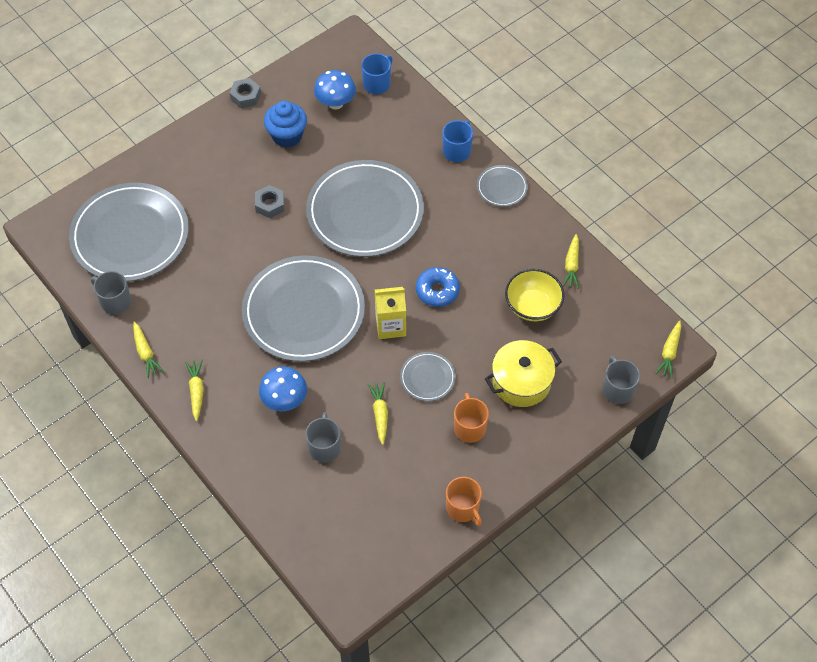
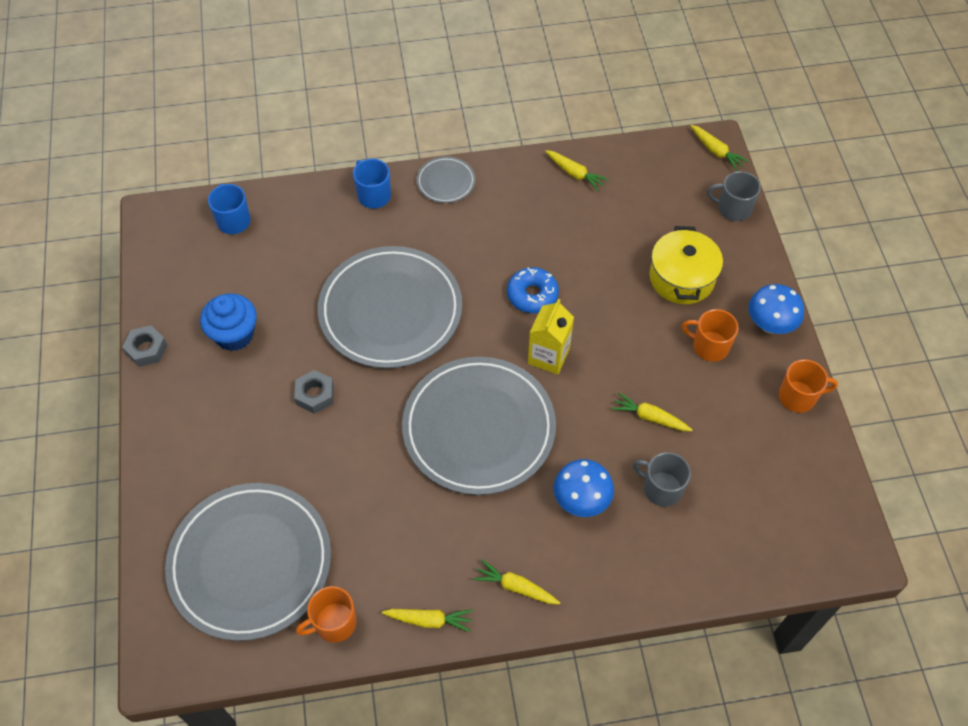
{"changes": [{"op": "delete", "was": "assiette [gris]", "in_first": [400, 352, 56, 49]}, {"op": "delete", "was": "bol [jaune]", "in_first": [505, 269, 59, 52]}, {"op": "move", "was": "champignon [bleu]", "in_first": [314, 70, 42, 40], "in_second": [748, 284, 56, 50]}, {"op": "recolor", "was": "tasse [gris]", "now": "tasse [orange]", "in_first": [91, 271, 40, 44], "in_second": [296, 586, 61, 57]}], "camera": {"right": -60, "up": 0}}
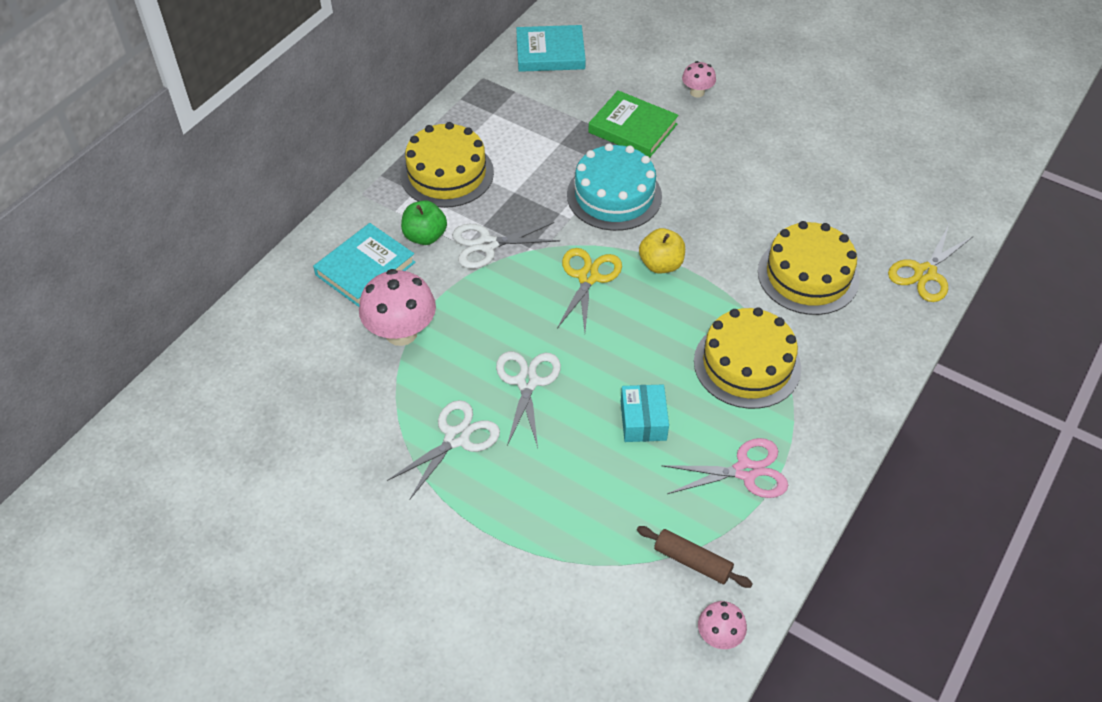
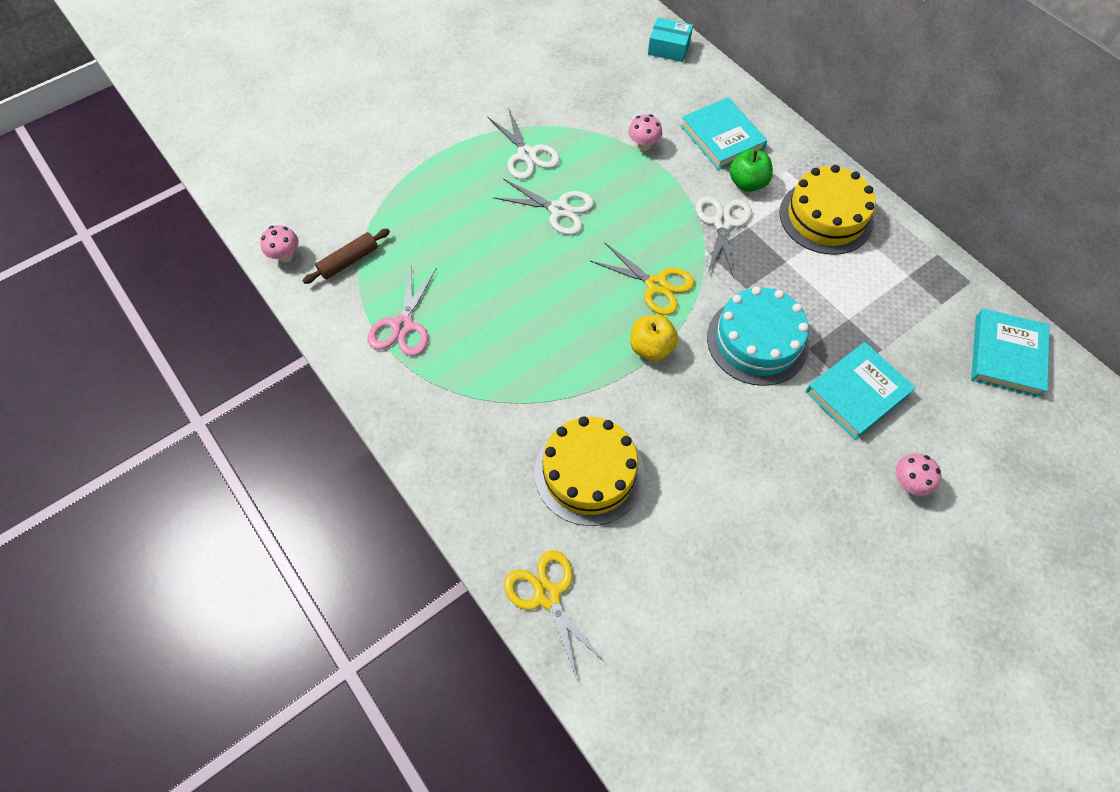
{"changes": [{"op": "delete", "was": "gâteau [jaune]", "in_first": [694, 307, 107, 102]}, {"op": "move", "was": "boîte [turquoise]", "in_first": [621, 384, 48, 58], "in_second": [648, 17, 45, 45]}, {"op": "recolor", "was": "livre [vert]", "now": "livre [turquoise]", "in_first": [588, 90, 90, 68], "in_second": [806, 342, 110, 98]}, {"op": "resize", "was": "champignon [rose]", "in_first": [359, 269, 77, 77], "in_second": [628, 114, 34, 37], "ratio": 0.53}], "camera": {"right": 110, "up": 10}}
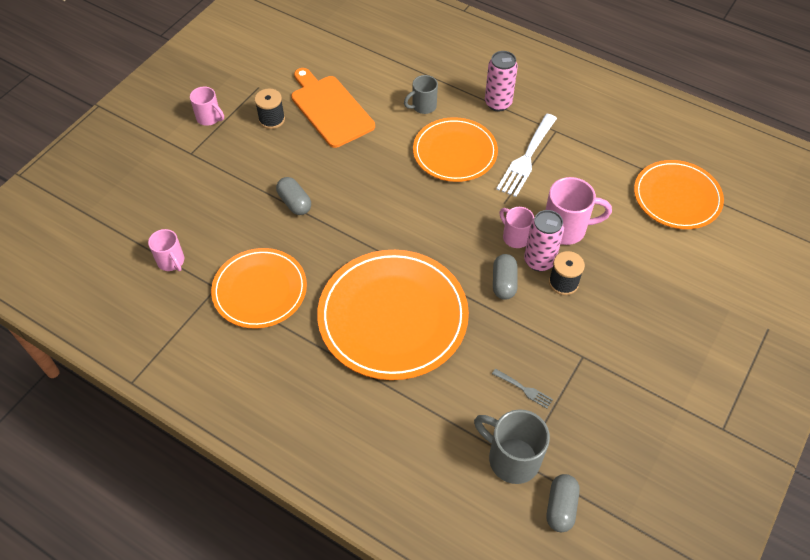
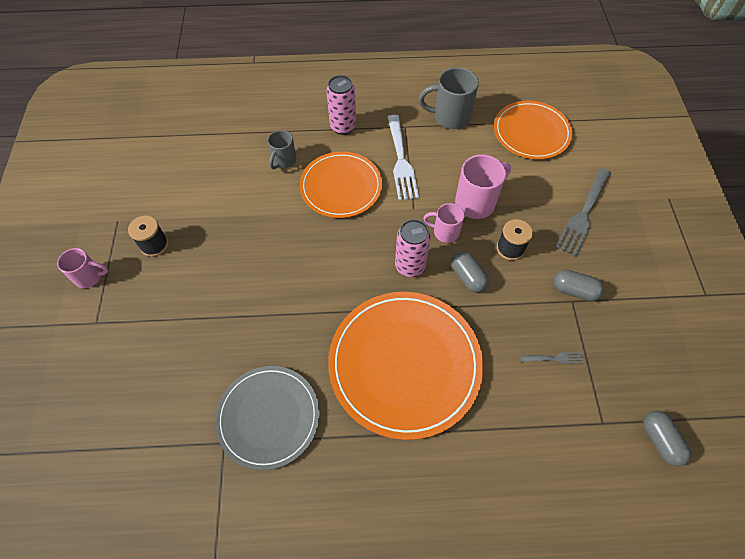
{"changes": [{"op": "delete", "was": "tasse [rose]", "in_first": [148, 229, 36, 42]}, {"op": "delete", "was": "planche à découper [orange]", "in_first": [291, 68, 84, 80]}, {"op": "insert", "now": "fourchette [gris]", "in_second": [556, 168, 55, 88]}, {"op": "move", "was": "gélule [gris]", "in_first": [276, 177, 35, 38], "in_second": [554, 270, 50, 31]}, {"op": "move", "was": "tasse [gris]", "in_first": [474, 409, 76, 75], "in_second": [418, 67, 61, 62]}, {"op": "move", "was": "canette [rose]", "in_first": [524, 210, 40, 62], "in_second": [395, 219, 36, 58]}, {"op": "recolor", "was": "assiette [orange]", "now": "assiette [gris]", "in_first": [211, 248, 96, 81], "in_second": [215, 366, 105, 104]}], "camera": {"right": -35, "up": 5}}
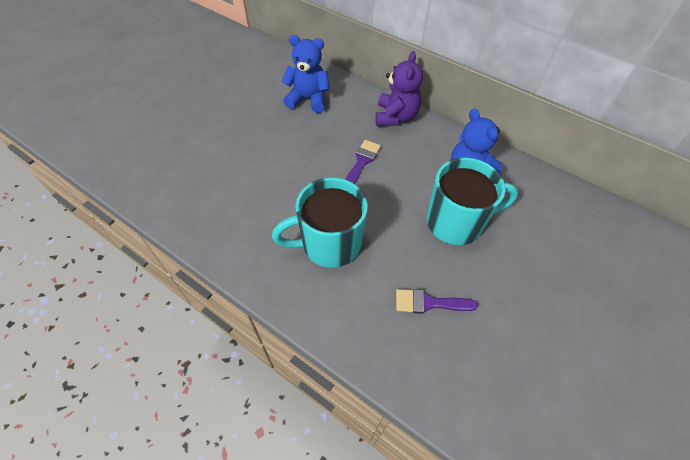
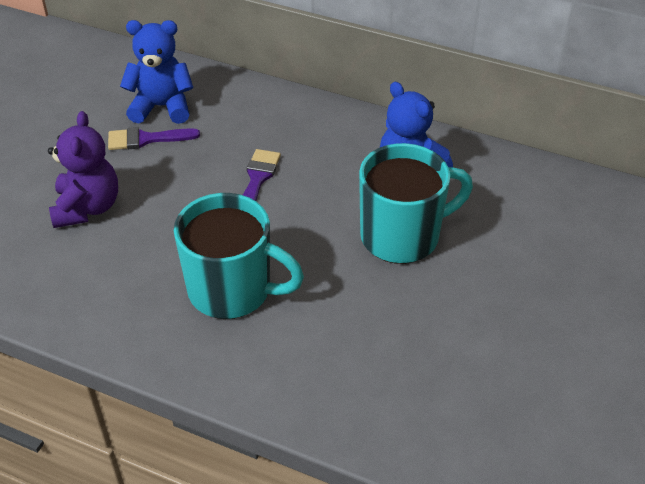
{"changes": [{"op": "move", "was": "ours en peluche [violet]", "in_first": [375, 51, 48, 75], "in_second": [48, 111, 70, 117]}, {"op": "move", "was": "pinceau [violet]", "in_first": [396, 289, 82, 25], "in_second": [108, 127, 92, 23]}, {"op": "rotate", "was": "tasse [turquoise]", "in_first": [272, 177, 96, 91], "in_second": [174, 193, 130, 126], "clockwise": -135}], "camera": {"right": -10, "up": -10}}
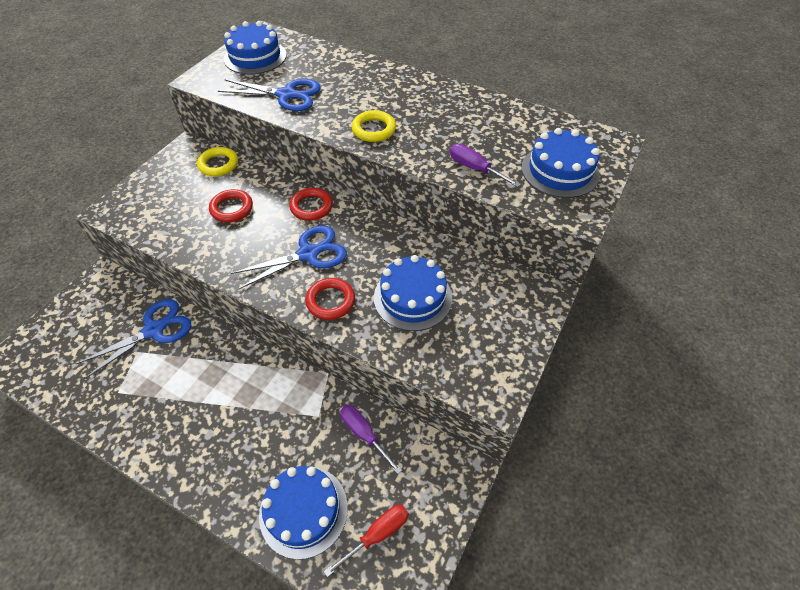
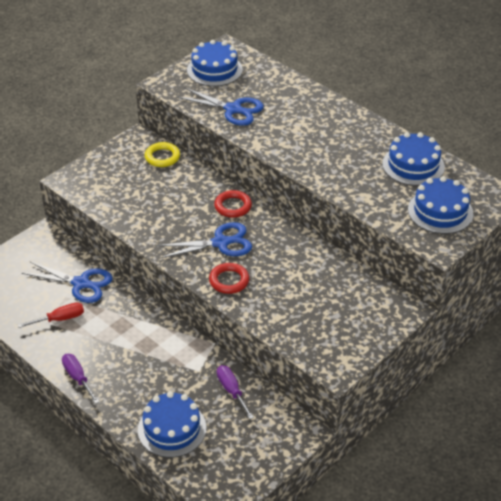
{"changes": [{"op": "delete", "was": "anneau [rouge]", "in_first": [209, 189, 44, 33]}, {"op": "delete", "was": "anneau [jaune]", "in_first": [352, 110, 44, 32]}, {"op": "move", "was": "tournevis [rouge]", "in_first": [324, 505, 85, 72], "in_second": [18, 302, 66, 26]}, {"op": "move", "was": "gâteau [bleu]", "in_first": [374, 255, 78, 76], "in_second": [382, 132, 63, 54]}, {"op": "move", "was": "tournevis [violet]", "in_first": [450, 144, 71, 43], "in_second": [62, 354, 37, 50]}, {"op": "rotate", "was": "ciseaux [bleu]", "in_first": [76, 299, 115, 80], "in_second": [22, 261, 90, 42], "clockwise": 45}], "camera": {"right": 15, "up": -10}}
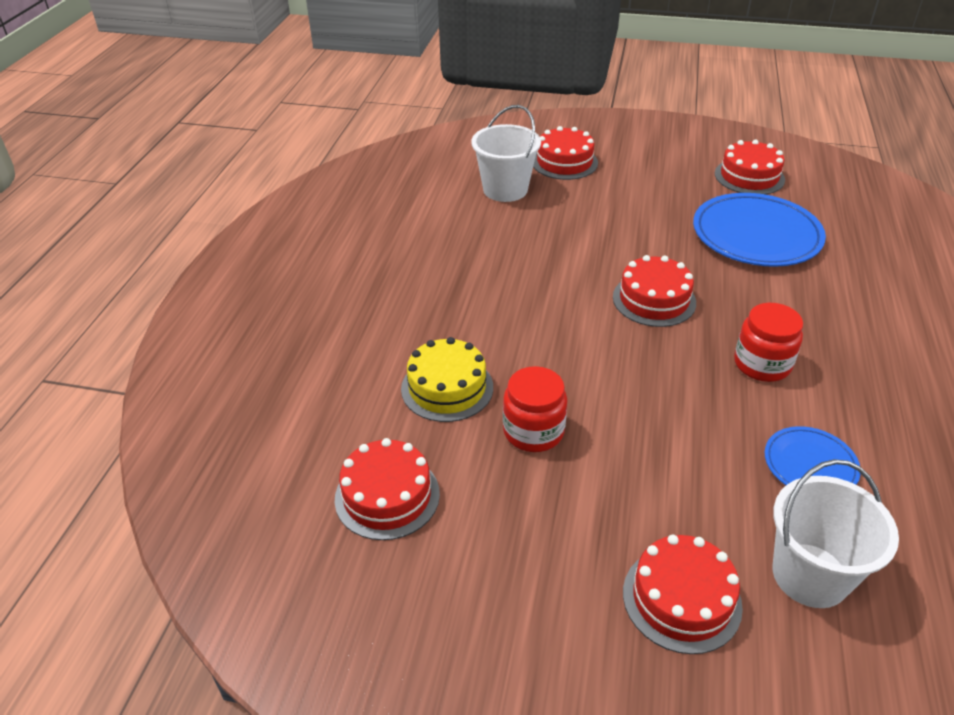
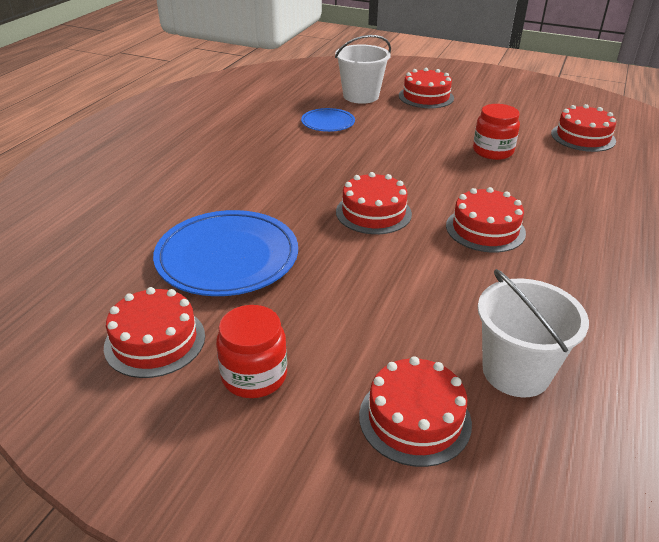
{"changes": [{"op": "delete", "was": "gâteau [jaune]", "in_first": [401, 337, 92, 85]}, {"op": "insert", "now": "gâteau [rouge]", "in_second": [446, 187, 80, 66]}, {"op": "move", "was": "bocal [rouge]", "in_first": [734, 303, 69, 79], "in_second": [216, 305, 71, 93]}], "camera": {"right": -170, "up": -5}}
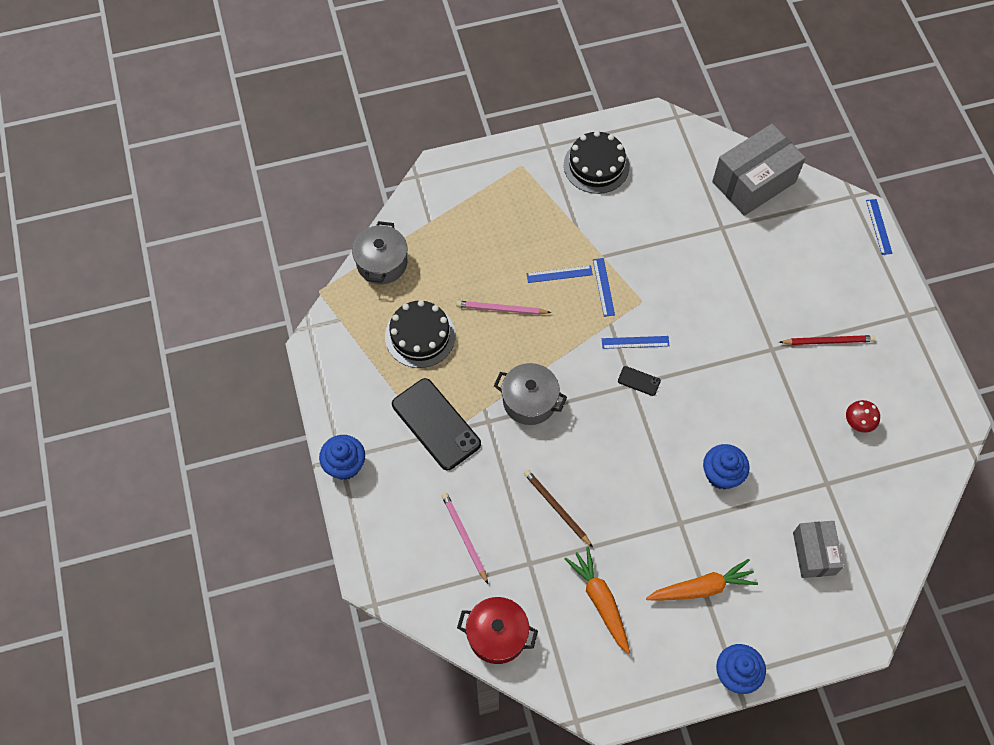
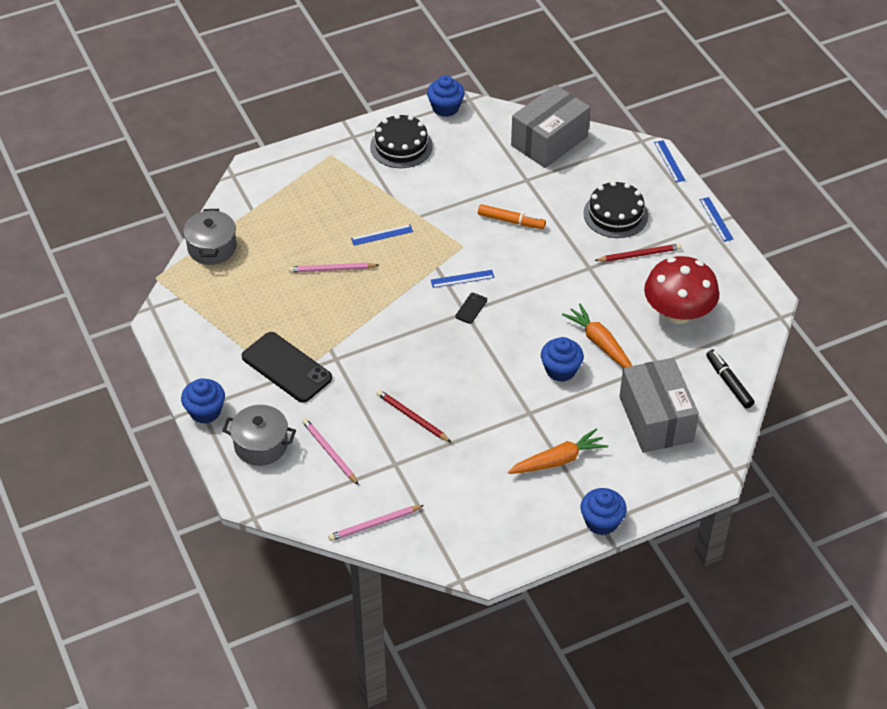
{"changes": [{"op": "insert", "now": "muffin [bleu]", "in_second": [427, 75, 38, 42]}, {"op": "insert", "now": "feutre [orange]", "in_second": [478, 204, 68, 25]}, {"op": "insert", "now": "feutre [noir]", "in_second": [706, 350, 48, 58]}, {"op": "move", "was": "gâteau [noir]", "in_first": [385, 300, 71, 68], "in_second": [583, 181, 65, 57]}, {"op": "move", "was": "marmite [gris]", "in_first": [494, 363, 73, 62], "in_second": [222, 405, 74, 61]}, {"op": "move", "was": "carotte [orange]", "in_first": [565, 547, 65, 107], "in_second": [562, 304, 70, 64]}, {"op": "move", "was": "règle [bleu]", "in_first": [593, 258, 22, 59], "in_second": [699, 197, 35, 45]}, {"op": "replace", "was": "marmite [rouge]", "now": "crayon [rose]", "in_first": [457, 597, 81, 67], "in_second": [328, 505, 96, 36]}, {"op": "recolor", "was": "crayon [marron]", "now": "crayon [rouge]", "in_first": [524, 470, 69, 77], "in_second": [377, 390, 74, 52]}, {"op": "rotate", "was": "téléphone [noir]", "in_first": [618, 366, 43, 30], "in_second": [455, 293, 32, 31], "clockwise": -75}, {"op": "resize", "was": "boîte [gris]", "in_first": [793, 521, 51, 57], "in_second": [619, 358, 80, 95], "ratio": 1.65}, {"op": "resize", "was": "champignon [rouge]", "in_first": [846, 400, 34, 33], "in_second": [644, 256, 75, 68], "ratio": 2.36}], "camera": {"right": -10, "up": -15}}
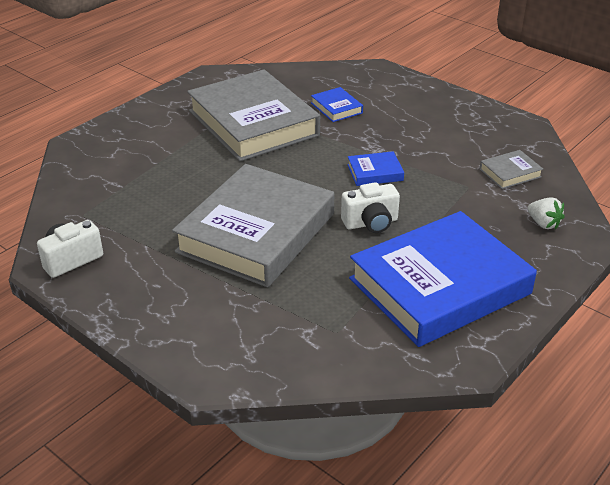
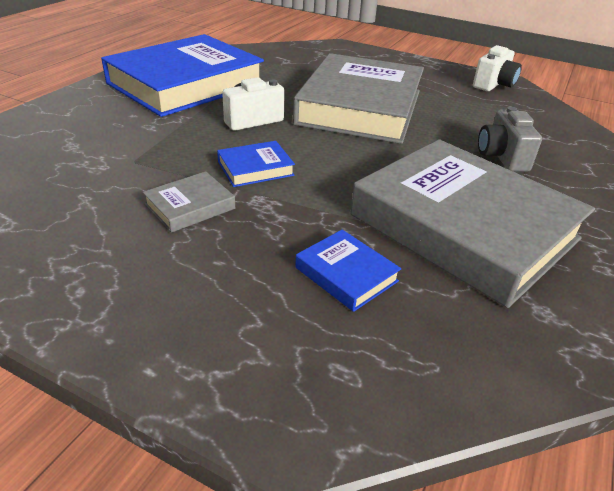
{"changes": [{"op": "delete", "was": "fraise [blanc]", "in_first": [528, 197, 37, 33]}, {"op": "insert", "now": "appareil photo [gris]", "in_second": [478, 107, 64, 65]}, {"op": "move", "was": "livre [gris]", "in_first": [479, 150, 64, 39], "in_second": [143, 171, 92, 62]}], "camera": {"right": 165, "up": 0}}
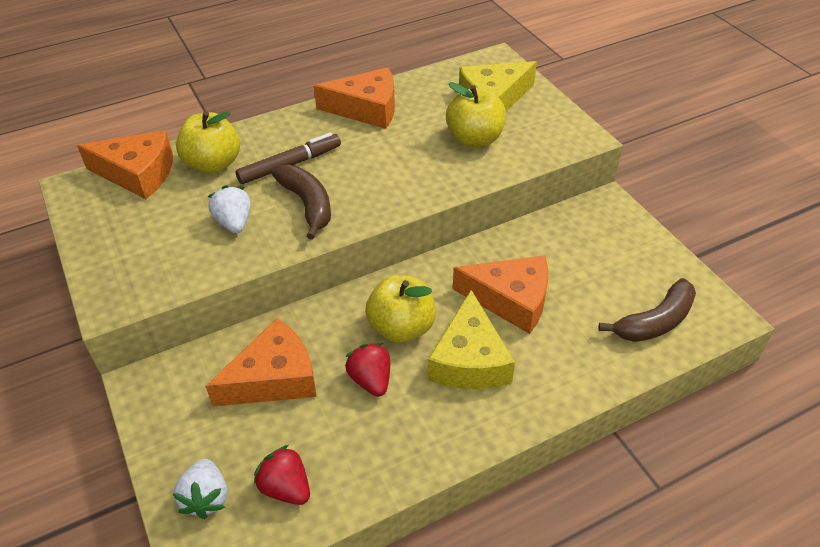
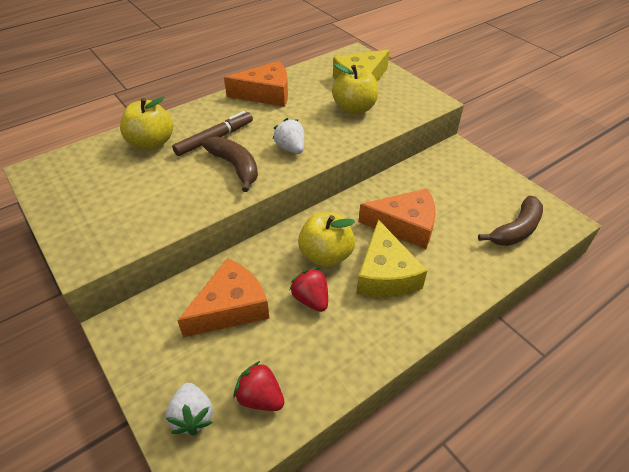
{"changes": [{"op": "delete", "was": "fromage [orange]", "in_first": [77, 130, 96, 69]}, {"op": "move", "was": "fraise [blanc]", "in_first": [208, 185, 43, 48], "in_second": [273, 118, 31, 36]}], "camera": {"right": -10, "up": 0}}
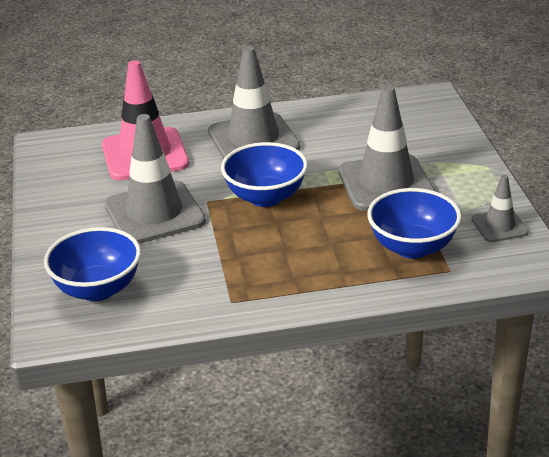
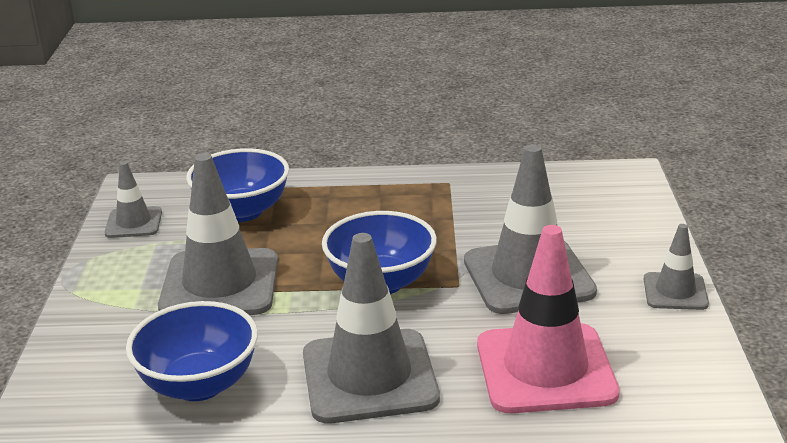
{"changes": [{"op": "insert", "now": "cône de chantier [gris]", "in_second": [644, 224, 65, 86]}, {"op": "move", "was": "bol [bleu]", "in_first": [44, 227, 97, 74], "in_second": [126, 301, 132, 100]}], "camera": {"right": -170, "up": -5}}
